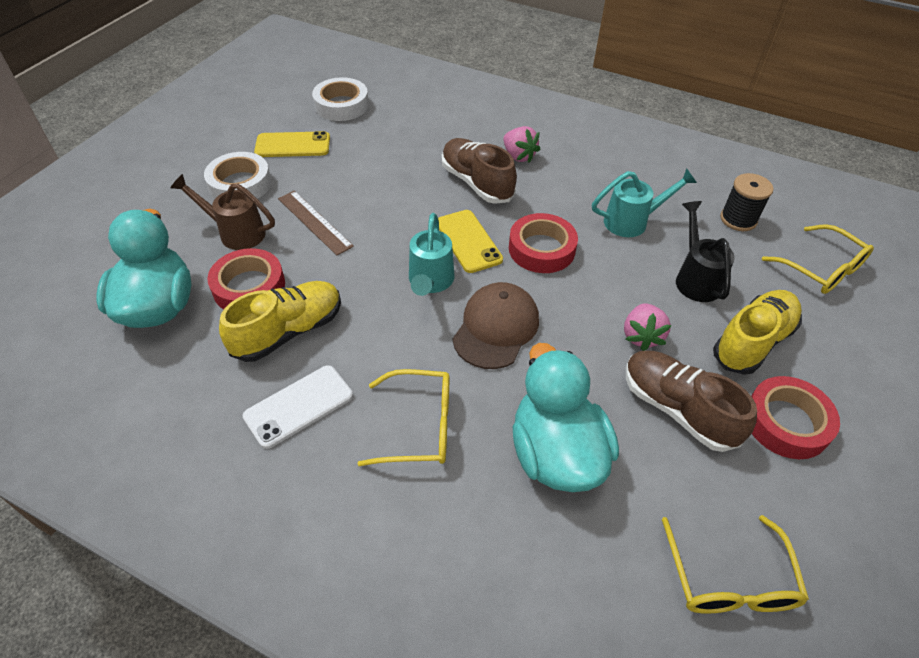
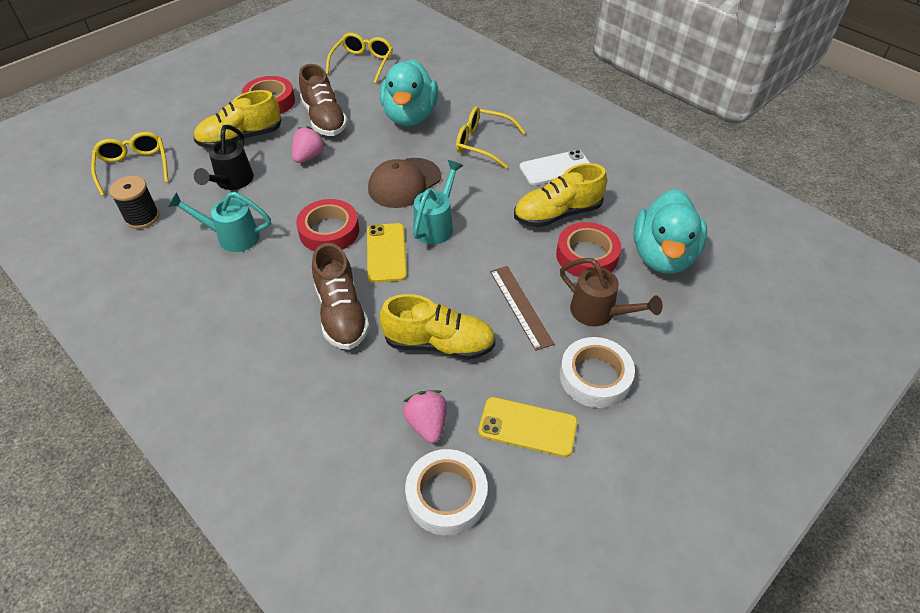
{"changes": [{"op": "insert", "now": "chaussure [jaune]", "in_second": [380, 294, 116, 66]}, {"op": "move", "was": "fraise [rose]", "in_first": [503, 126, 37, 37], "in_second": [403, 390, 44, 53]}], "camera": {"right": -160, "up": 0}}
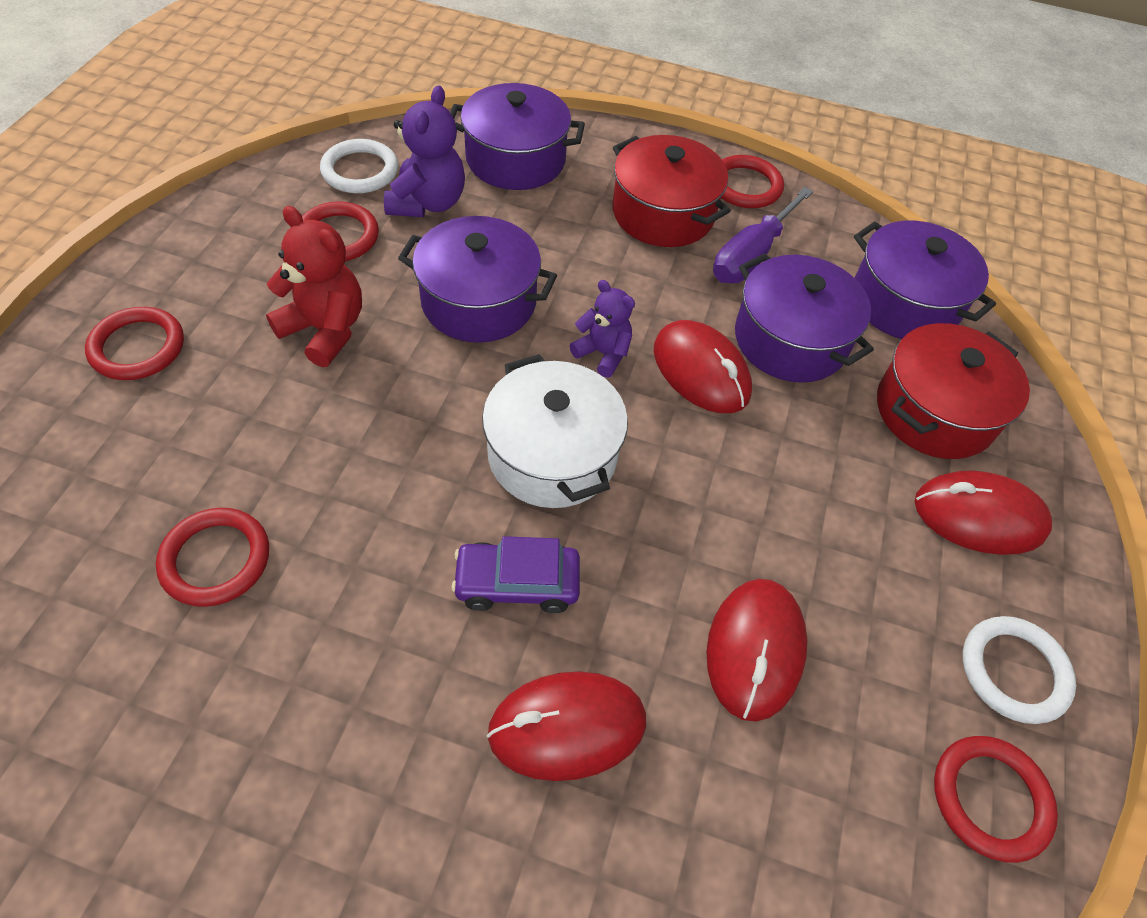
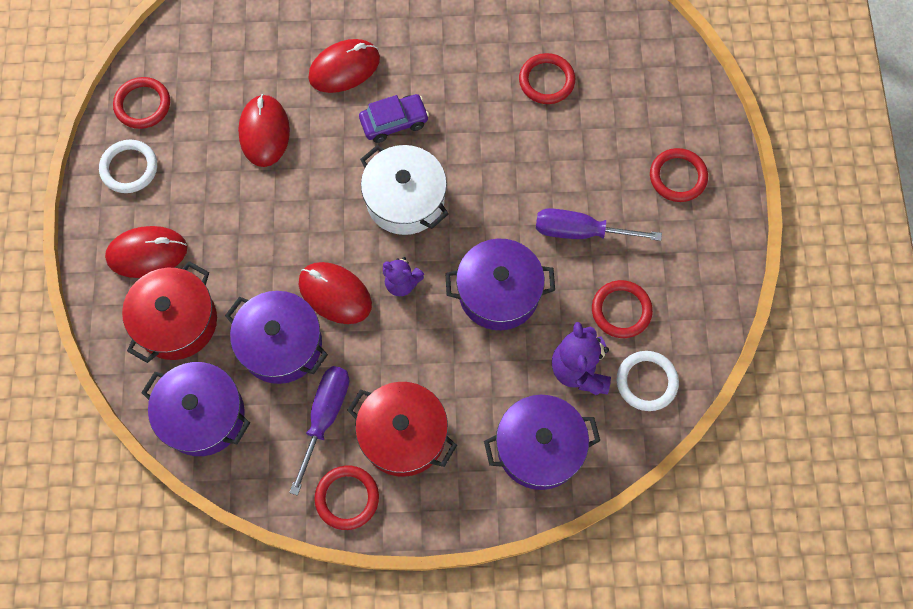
{"changes": [{"op": "replace", "was": "ours en peluche [rouge]", "now": "tournevis [violet]", "in_first": [266, 206, 96, 161], "in_second": [536, 208, 126, 33]}], "camera": {"right": 165, "up": 15}}
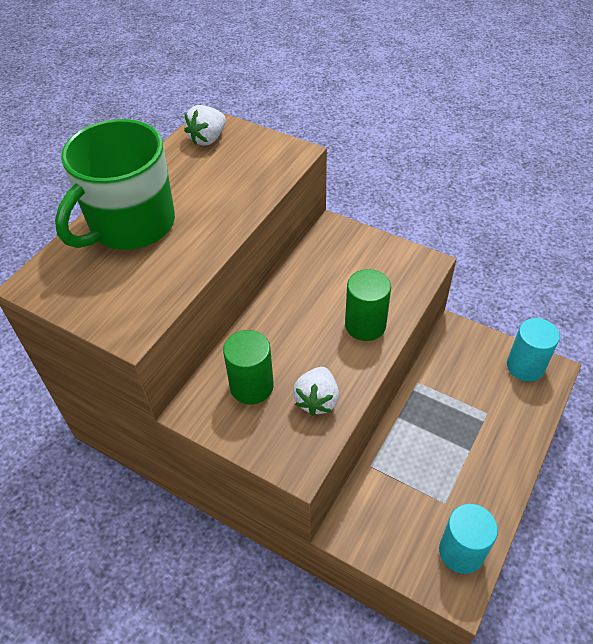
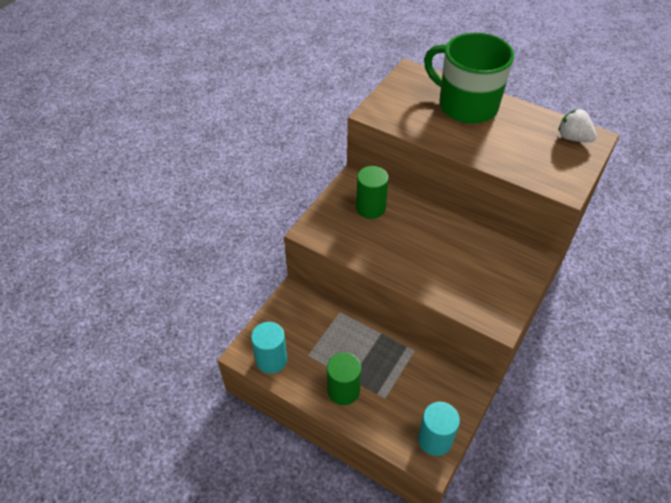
{"changes": [{"op": "delete", "was": "fraise [blanc]", "in_first": [293, 367, 46, 49]}, {"op": "move", "was": "cylindre [vert]", "in_first": [345, 269, 46, 72], "in_second": [327, 352, 34, 53]}], "camera": {"right": 90, "up": 0}}
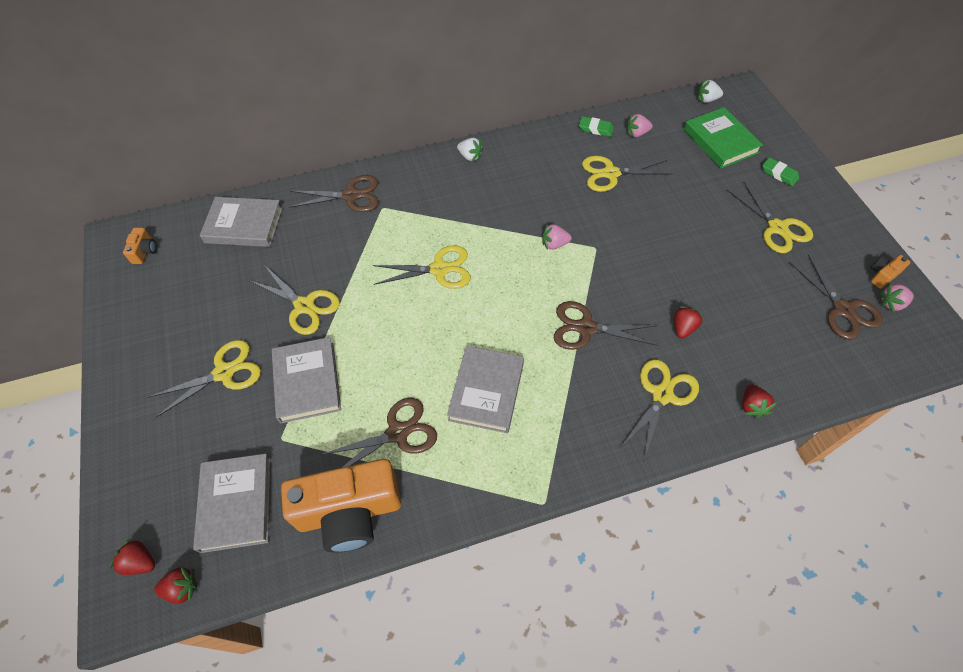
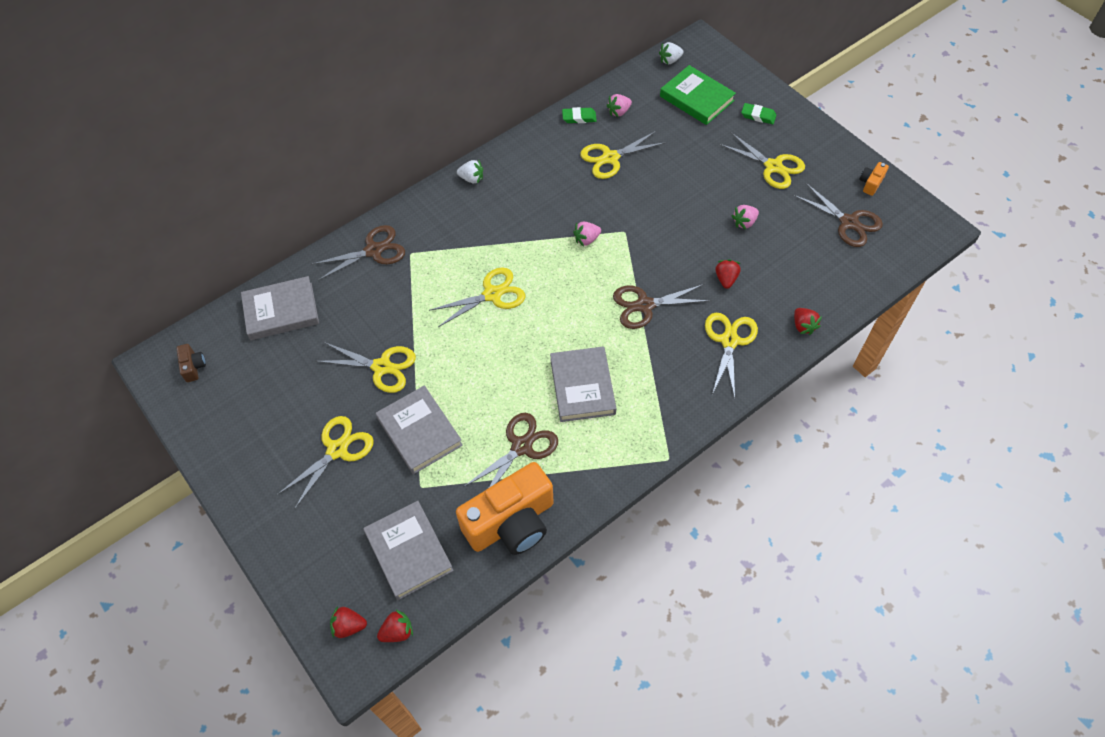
{"changes": [{"op": "move", "was": "fraise [rose]", "in_first": [879, 284, 35, 28], "in_second": [732, 205, 27, 25]}, {"op": "recolor", "was": "appareil photo [orange]", "now": "appareil photo [marron]", "in_first": [123, 228, 34, 36], "in_second": [176, 344, 30, 38]}], "camera": {"right": -20, "up": 0}}
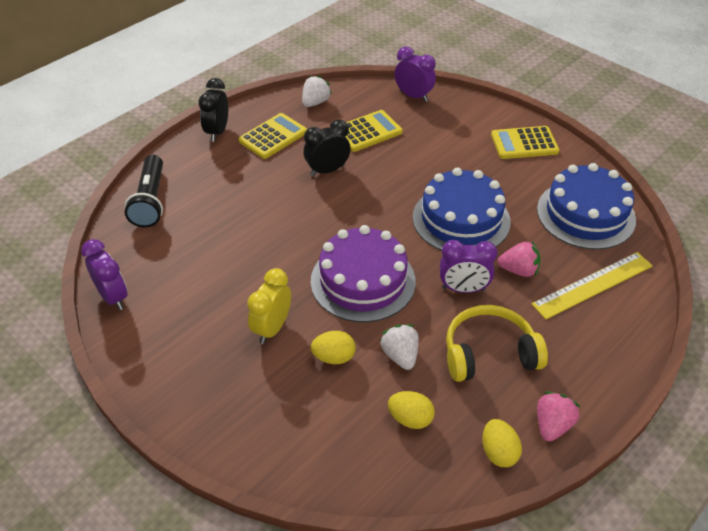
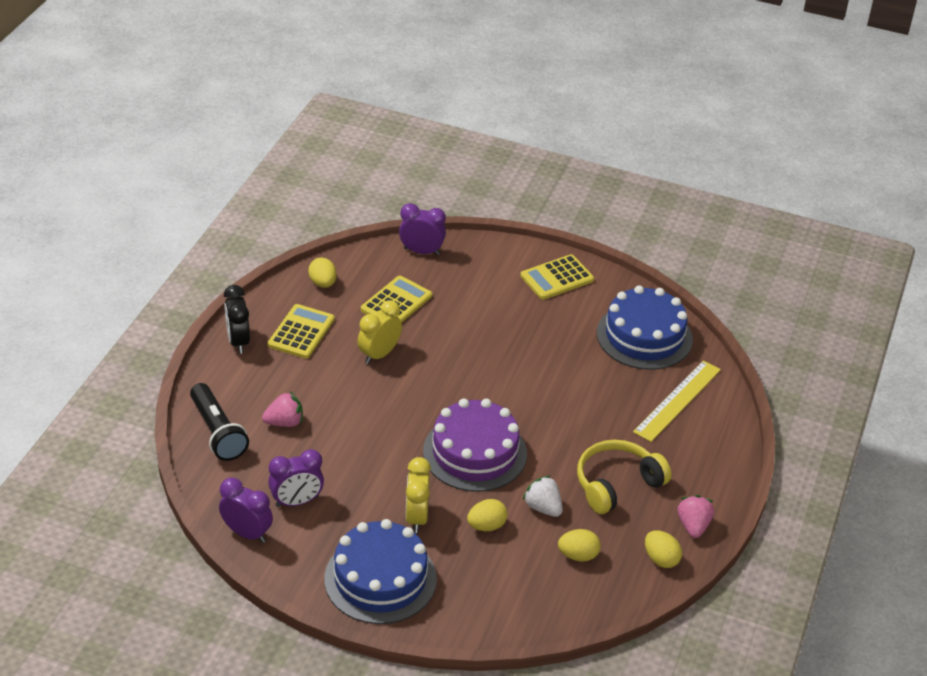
{"changes": [{"op": "move", "was": "gâteau [bleu]", "in_first": [412, 167, 99, 84], "in_second": [324, 519, 113, 105]}, {"op": "move", "was": "réveil [violet]", "in_first": [440, 240, 58, 53], "in_second": [268, 449, 56, 58]}, {"op": "move", "was": "fraise [rose]", "in_first": [498, 241, 43, 36], "in_second": [262, 391, 41, 36]}, {"op": "replace", "was": "fraise [blanc]", "now": "œuf [jaune]", "in_first": [302, 75, 30, 32], "in_second": [308, 257, 29, 31]}, {"op": "recolor", "was": "réveil [noir]", "now": "réveil [jaune]", "in_first": [304, 120, 46, 56], "in_second": [358, 300, 44, 64]}], "camera": {"right": -25, "up": -5}}
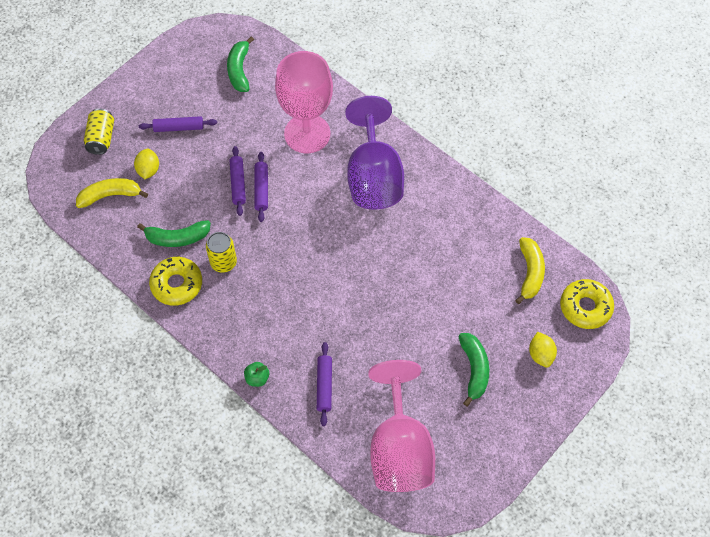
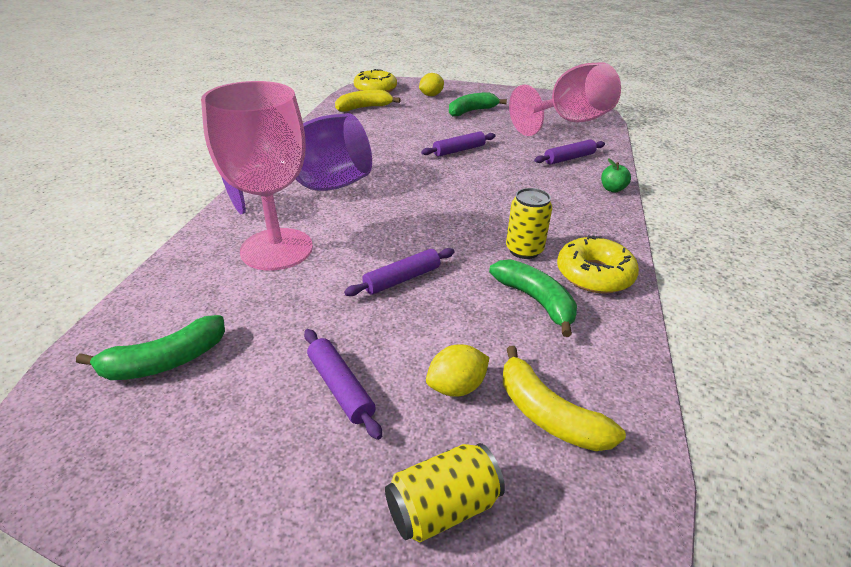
{"changes": [{"op": "move", "was": "rouleau à pâtisserie [violet]", "in_first": [254, 152, 14, 70], "in_second": [421, 131, 74, 26]}], "camera": {"right": -120, "up": -25}}
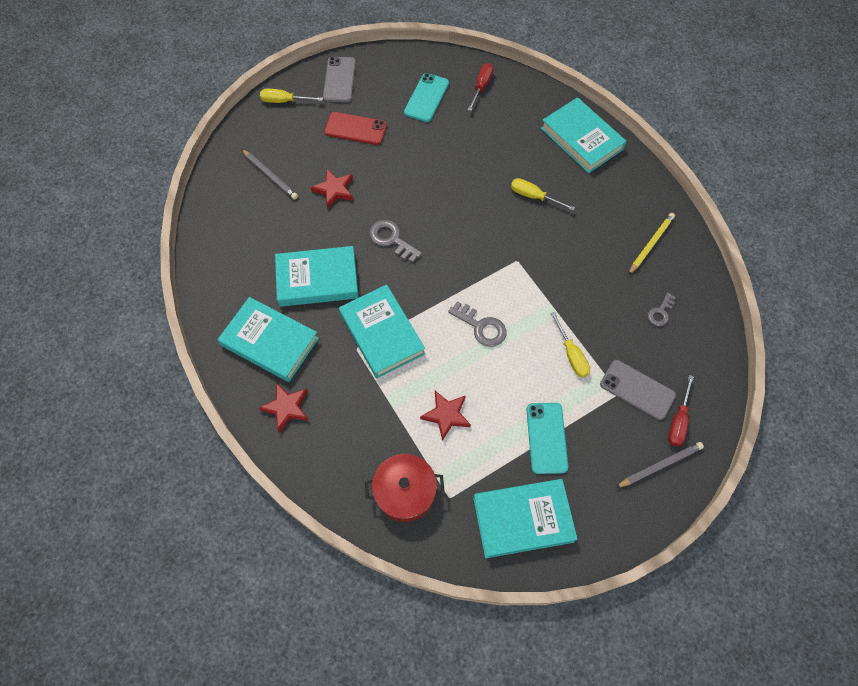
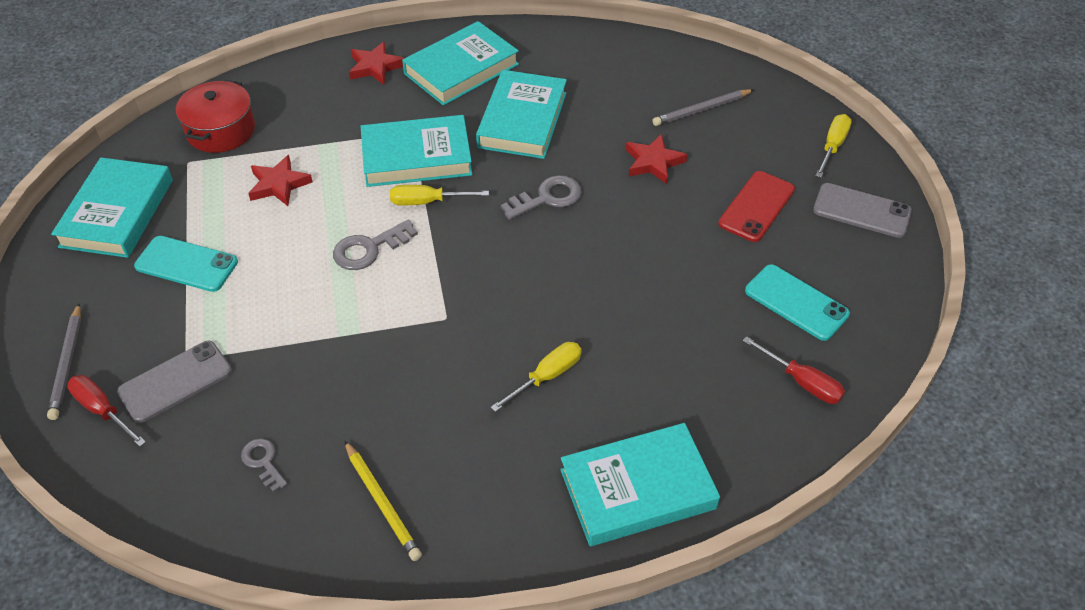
{"changes": [{"op": "move", "was": "tournevis [jaune]", "in_first": [550, 312, 40, 66], "in_second": [390, 185, 99, 20]}], "camera": {"right": 110, "up": -15}}
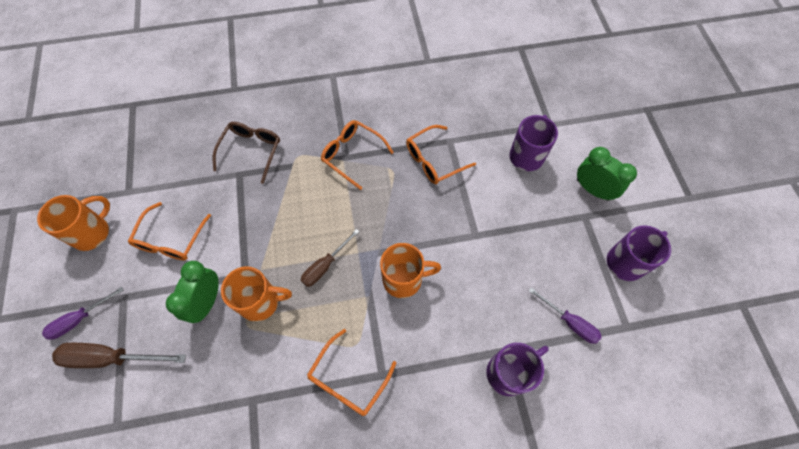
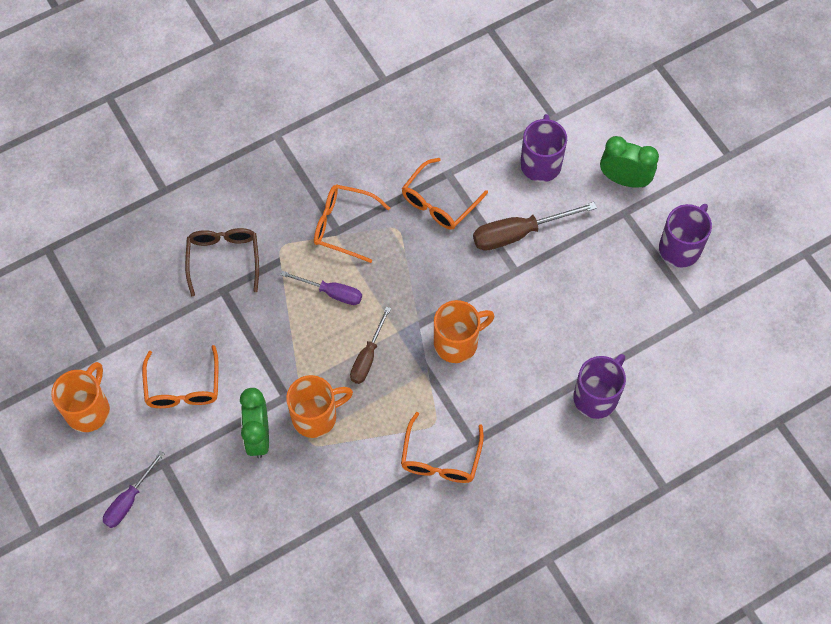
{"changes": [{"op": "move", "was": "tournevis [marron]", "in_first": [52, 343, 134, 25], "in_second": [473, 202, 124, 49]}, {"op": "move", "was": "tournevis [violet]", "in_first": [529, 288, 73, 56], "in_second": [281, 271, 81, 34]}], "camera": {"right": -20, "up": 0}}
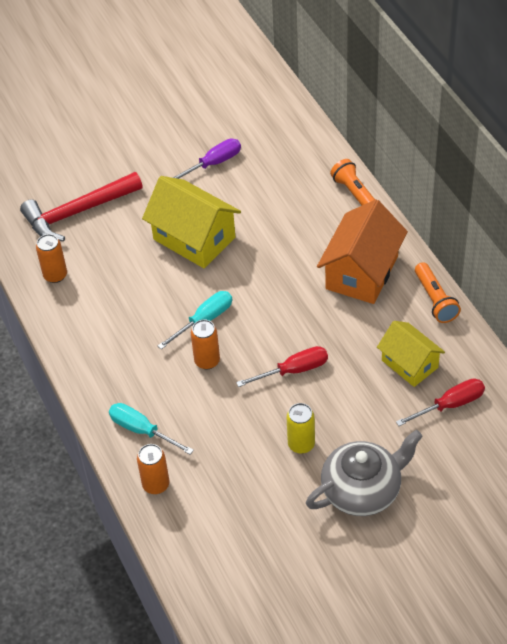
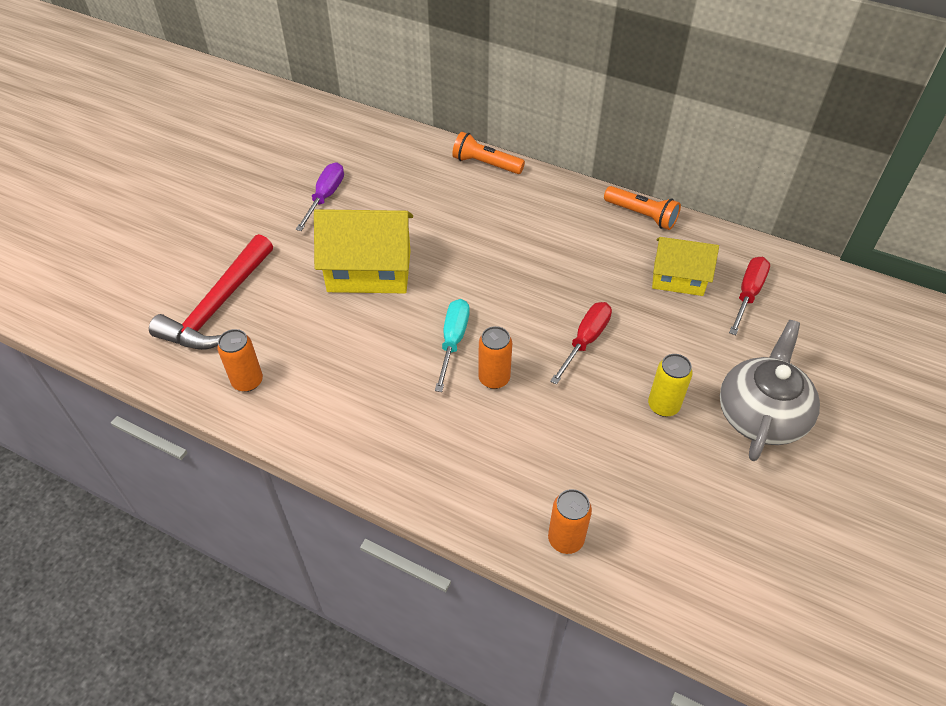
{"changes": [{"op": "delete", "was": "tournevis [turquoise]", "in_first": [109, 403, 85, 52]}, {"op": "delete", "was": "maison [orange]", "in_first": [317, 199, 91, 105]}], "camera": {"right": -40, "up": 0}}
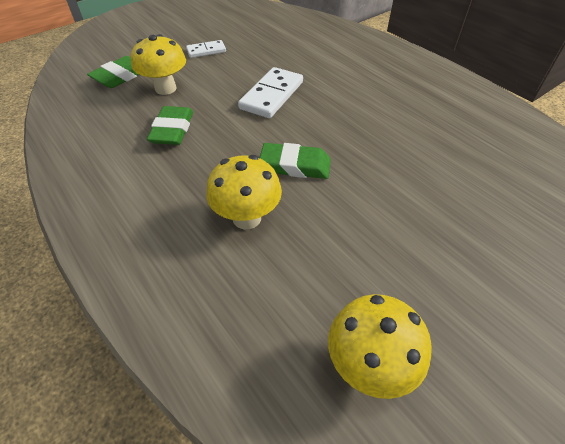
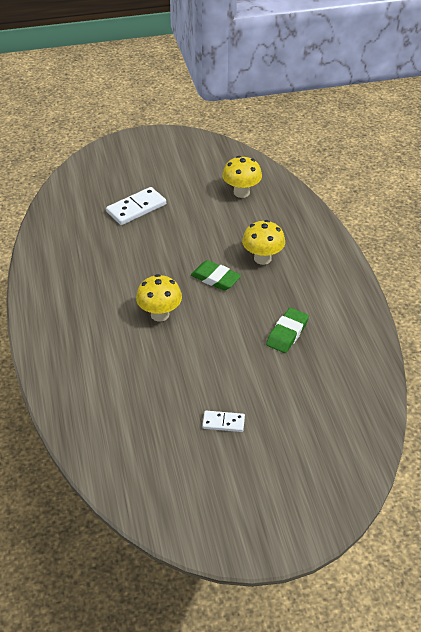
{"changes": [{"op": "delete", "was": "gomme [vert]", "in_first": [87, 56, 52, 32]}, {"op": "move", "was": "champignon [jaune]", "in_first": [131, 34, 55, 61], "in_second": [136, 274, 46, 47]}, {"op": "move", "was": "domino [blanc]", "in_first": [238, 67, 65, 51], "in_second": [106, 187, 60, 38]}], "camera": {"right": -155, "up": -5}}
